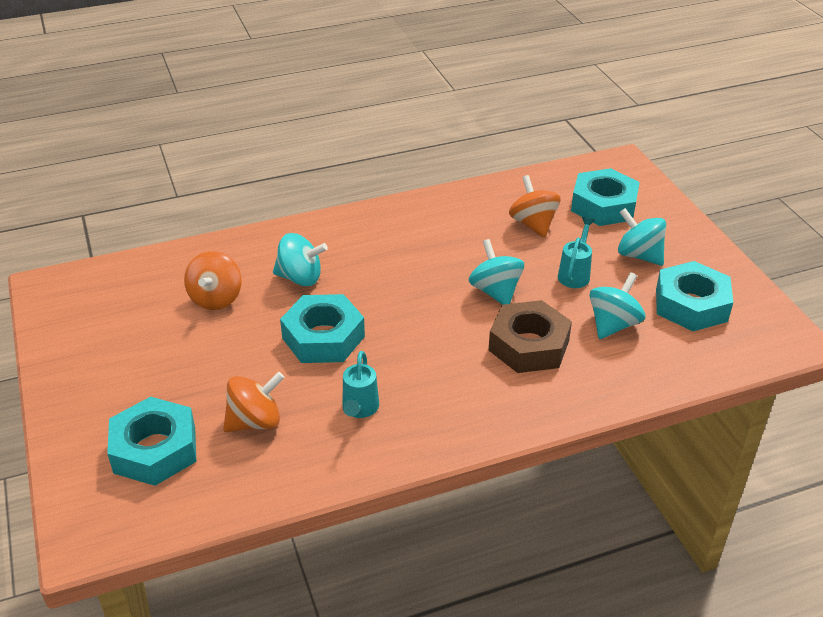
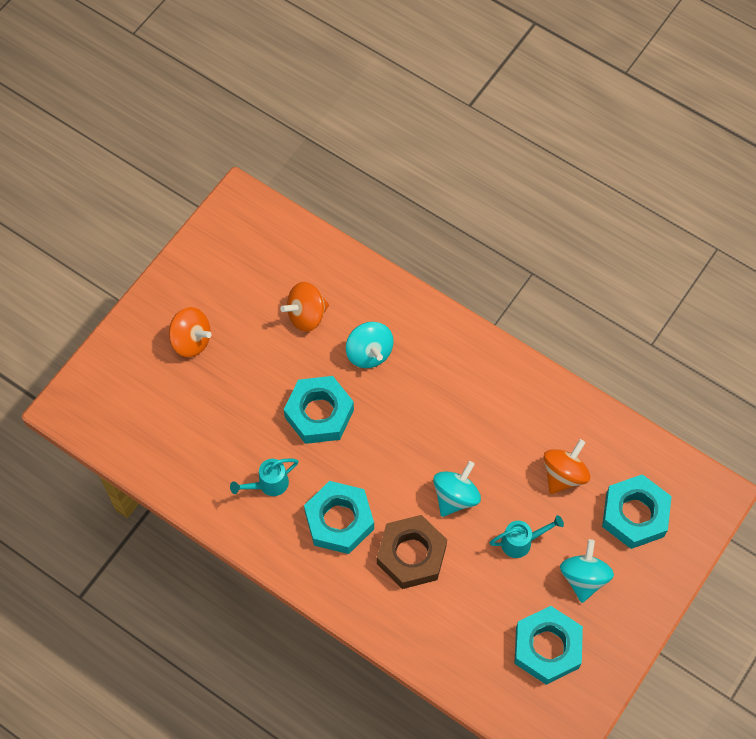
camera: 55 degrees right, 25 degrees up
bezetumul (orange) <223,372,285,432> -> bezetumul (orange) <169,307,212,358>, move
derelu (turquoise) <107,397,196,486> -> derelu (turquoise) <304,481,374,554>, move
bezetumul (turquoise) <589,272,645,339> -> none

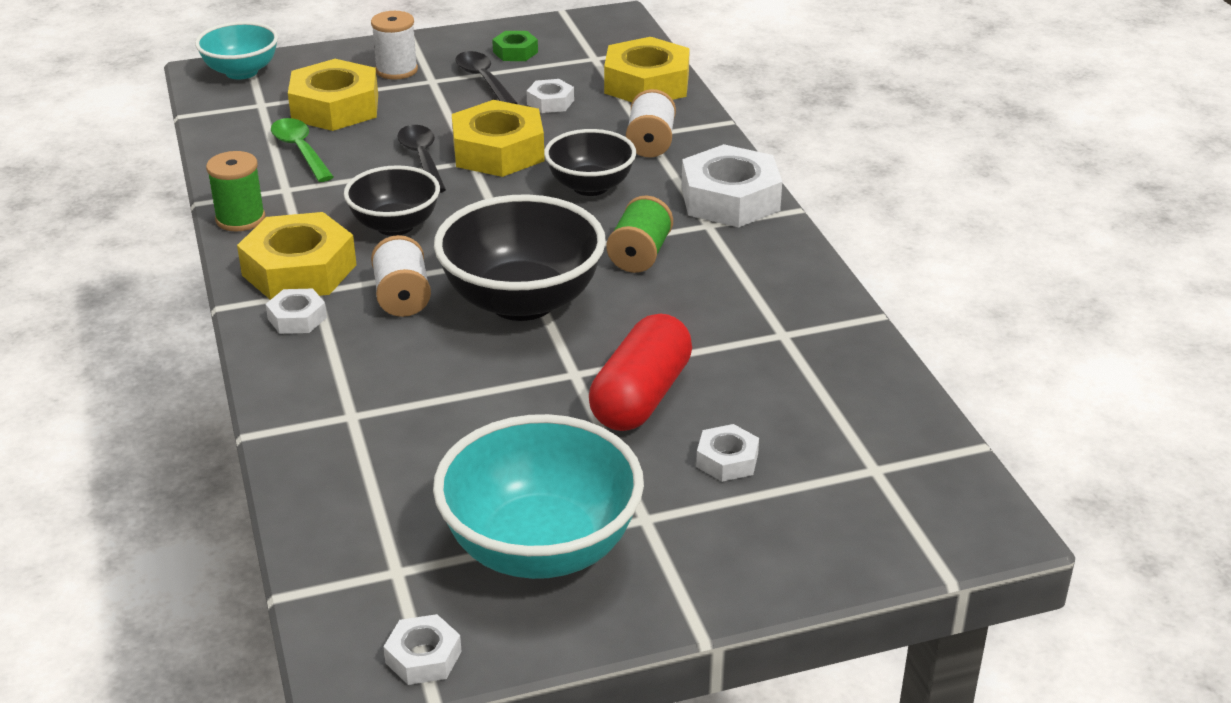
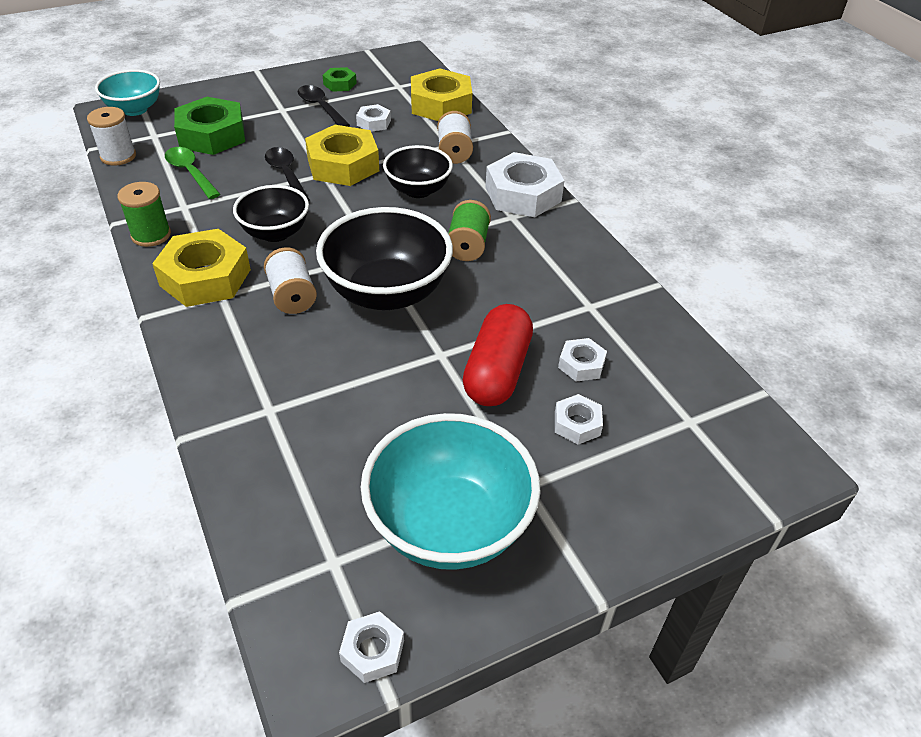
camera: 10 degrees left, 10 degrees up
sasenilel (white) <371,11,418,80> -> sasenilel (white) <87,107,136,166>, move
derelu (yellow) <288,59,378,131> -> derelu (green) <174,97,245,155>
derelu (white) <266,289,327,334> -> derelu (white) <558,338,607,382>, move

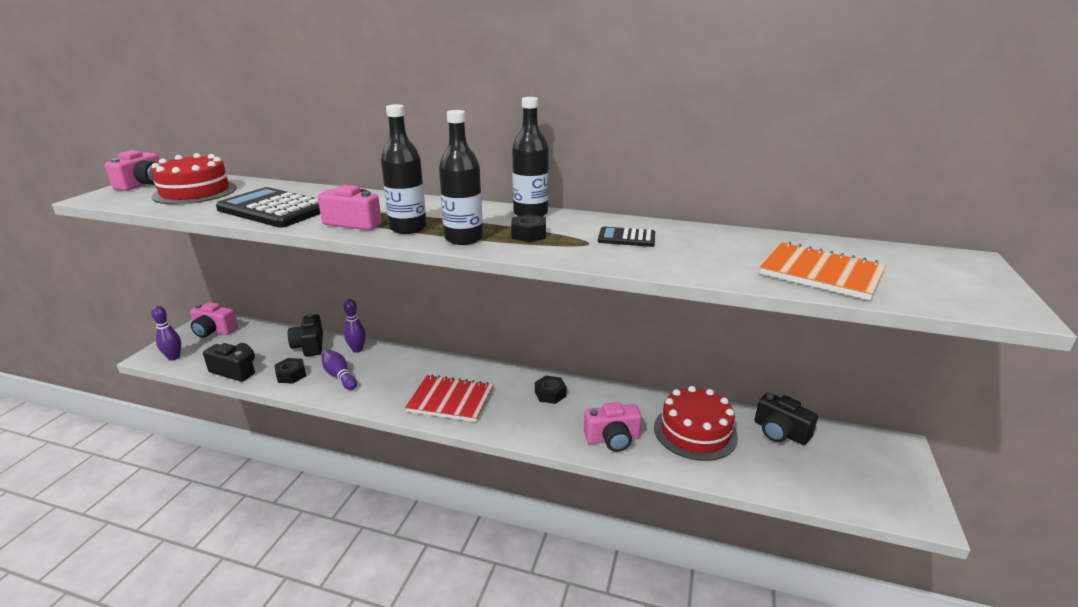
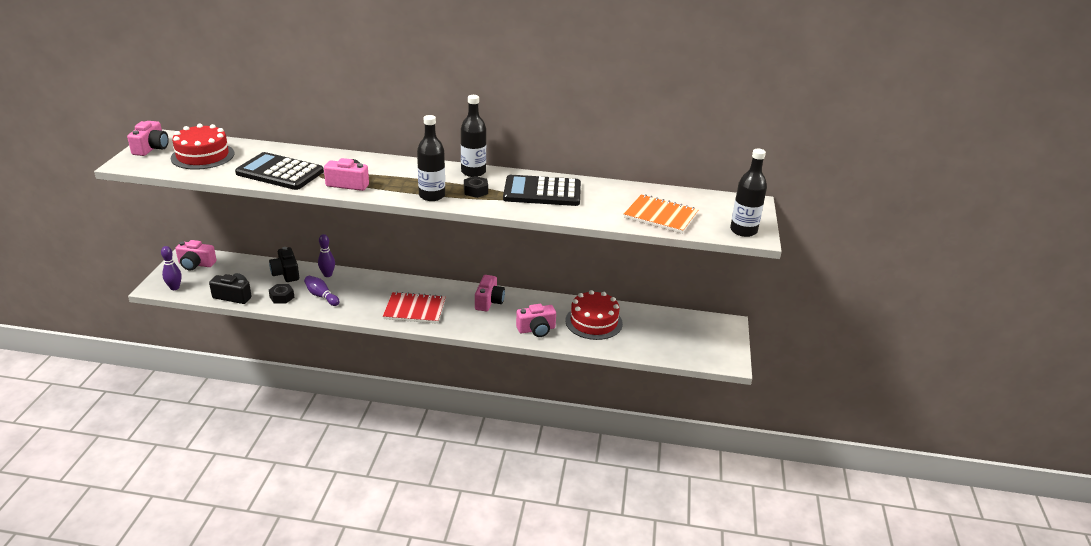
camera: 10 degrees left, 5 degrees up
derelu (black) <535,376,566,404> -> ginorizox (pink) <475,275,505,311>
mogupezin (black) <598,227,655,247> -> mogupezin (black) <503,175,581,206>, x2.04
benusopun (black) <381,104,427,234> -> benusopun (black) <730,149,767,237>, move
ginorizox (black) <755,393,818,445> -> none

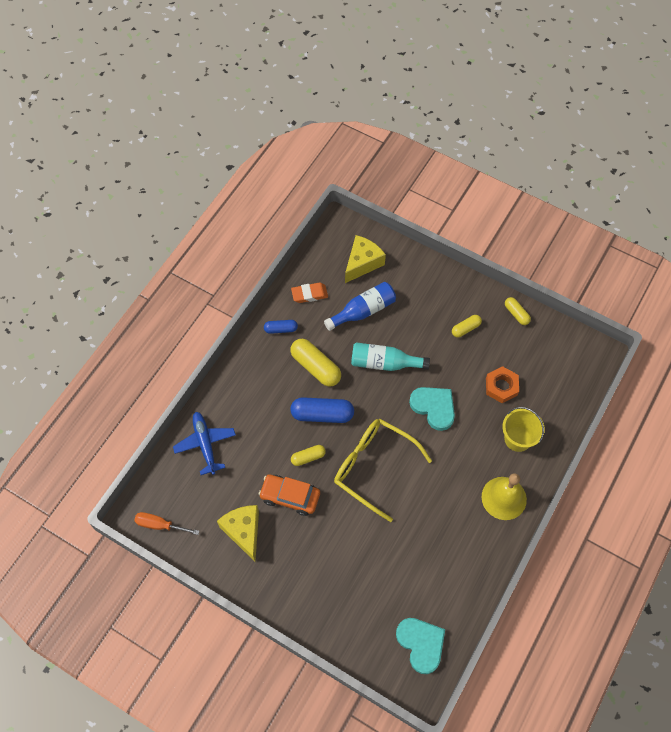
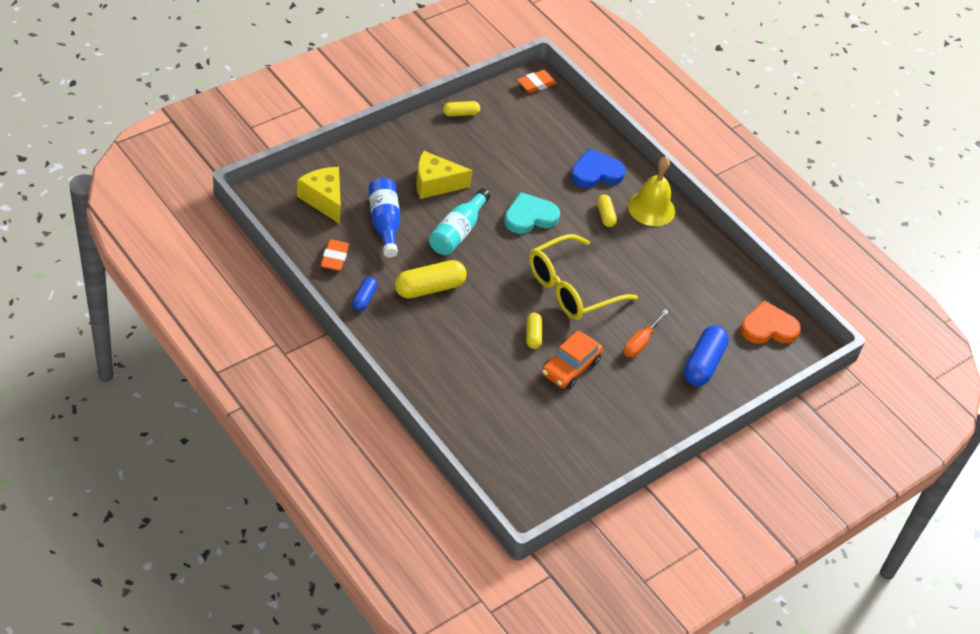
camera: 75 degrees left, 15 degrees down
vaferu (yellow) <217,505,259,562> -> vaferu (yellow) <416,151,473,199>, move
none -> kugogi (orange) <517,70,556,93>
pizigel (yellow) <502,407,545,452> -> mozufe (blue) <571,149,626,188>
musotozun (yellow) <452,315,482,337> -> musotozun (yellow) <597,194,617,227>, move
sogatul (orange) <134,512,199,535> -> sogatul (orange) <624,309,669,357>, move
musotozun (blue) <290,397,354,423> -> musotozun (blue) <684,325,729,386>, move
mozufe (turquoise) <396,618,445,674> -> mozufe (orange) <741,300,801,344>
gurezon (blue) <173,412,236,475> -> none
derelu (orange) <486,366,519,403> -> none

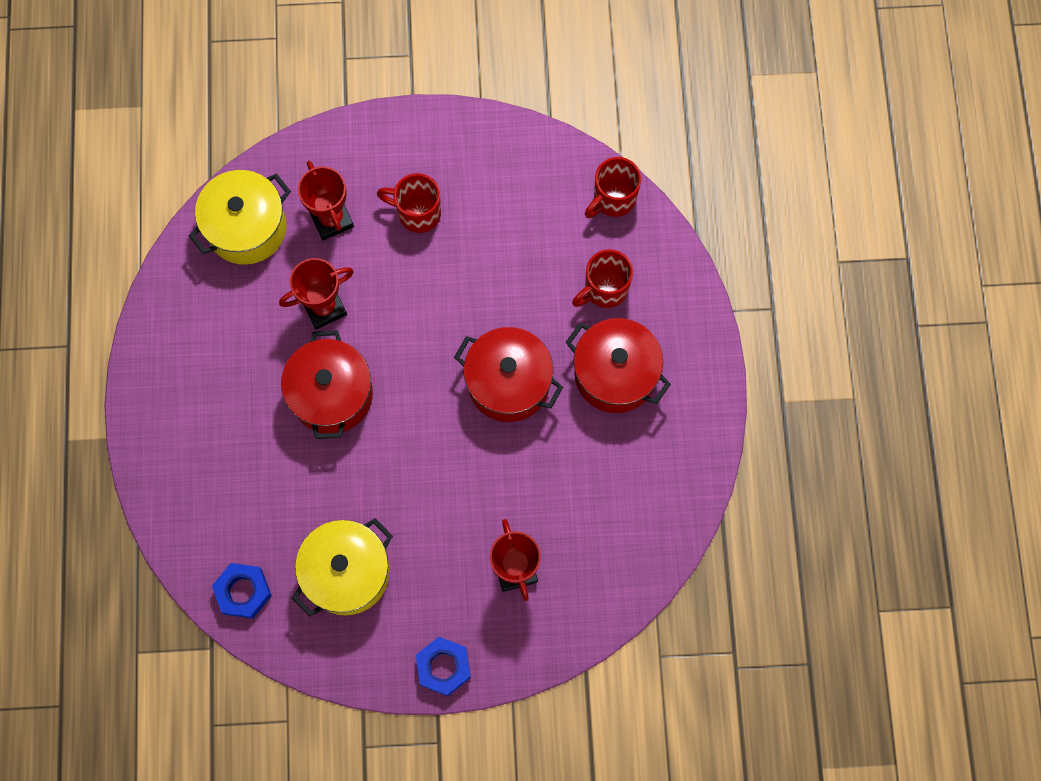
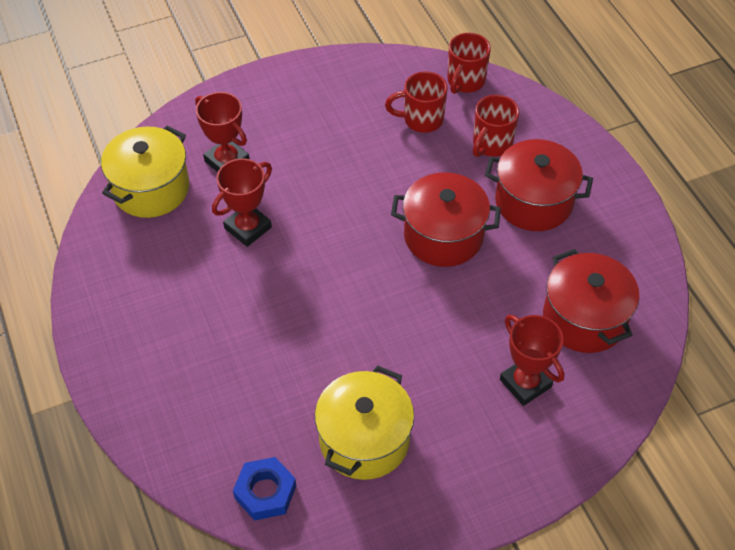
camera: 20 degrees left, 20 degrees down
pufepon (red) <377,173,441,233> -> pufepon (red) <385,71,447,133>, move
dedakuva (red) <281,330,373,439> -> dedakuva (red) <543,249,639,353>, move
derelu (blue) <416,637,471,696> -> none

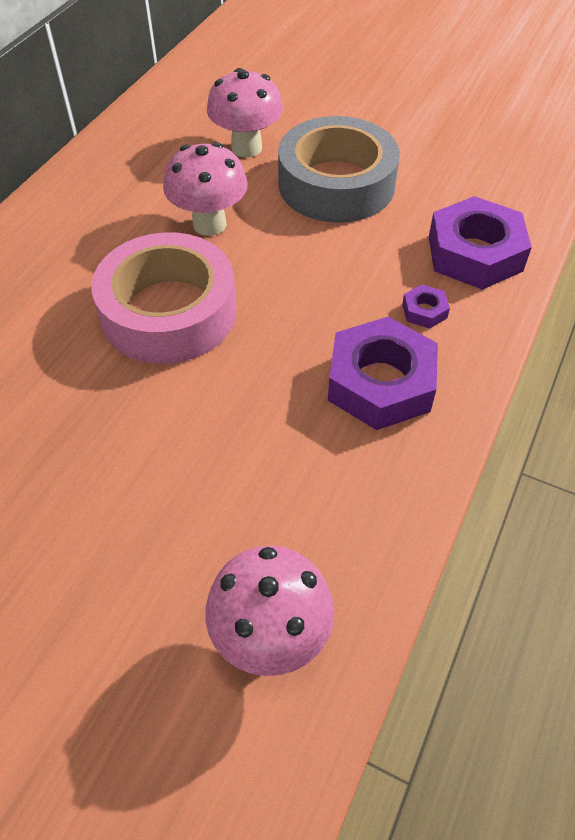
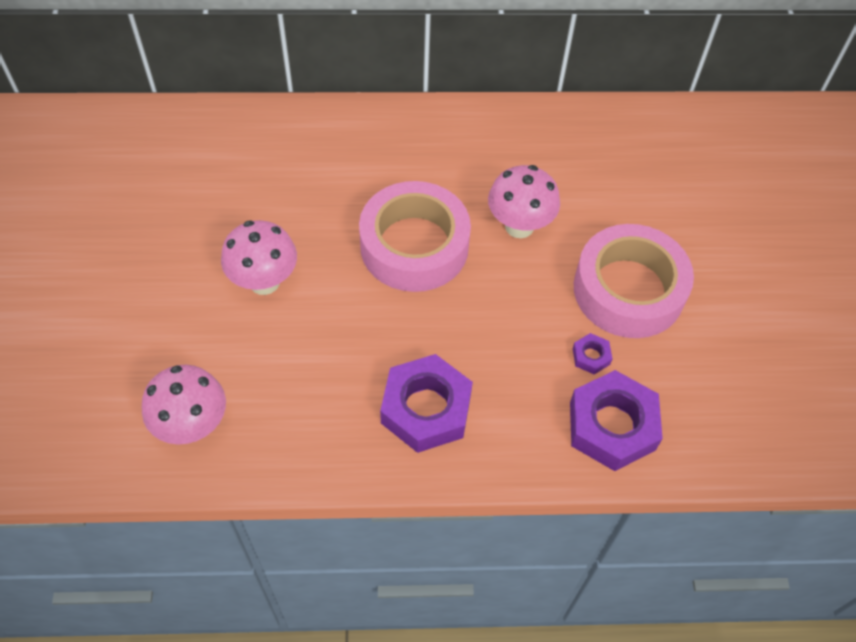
camera: 60 degrees right, 5 degrees up
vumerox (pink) <207,68,283,158> -> vumerox (pink) <221,220,297,295>, move
derelu (purple) <402,284,450,329> -> derelu (purple) <573,333,612,374>, move
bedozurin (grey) <278,116,400,223> -> bedozurin (pink) <574,224,694,338>

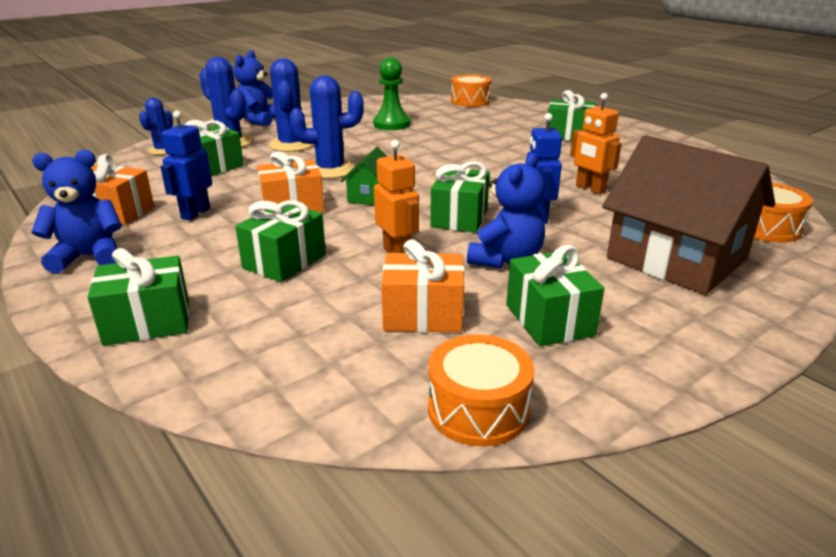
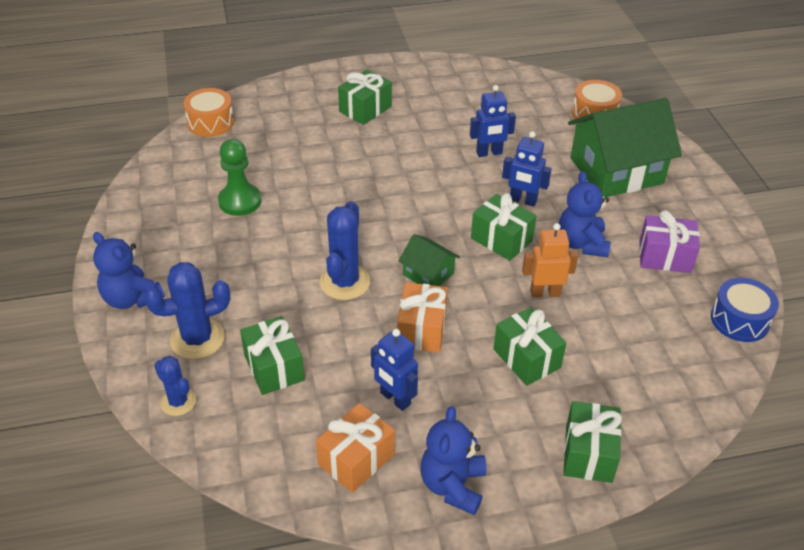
camera: 65 degrees left, 15 degrees up
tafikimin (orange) <570,93,622,194> -> tafikimin (blue) <470,85,516,157>
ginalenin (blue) <467,153,545,269> -> ginalenin (blue) <559,171,611,257>, 150 degrees counterclockwise
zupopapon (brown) <602,135,775,295> -> zupopapon (green) <568,98,682,197>
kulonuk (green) <506,245,604,347> -> kulonuk (purple) <639,210,700,273>
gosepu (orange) <428,334,534,446> -> gosepu (blue) <711,278,779,342>
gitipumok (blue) <269,58,313,152> -> none
kulonuk (orange) <381,239,464,332> -> none

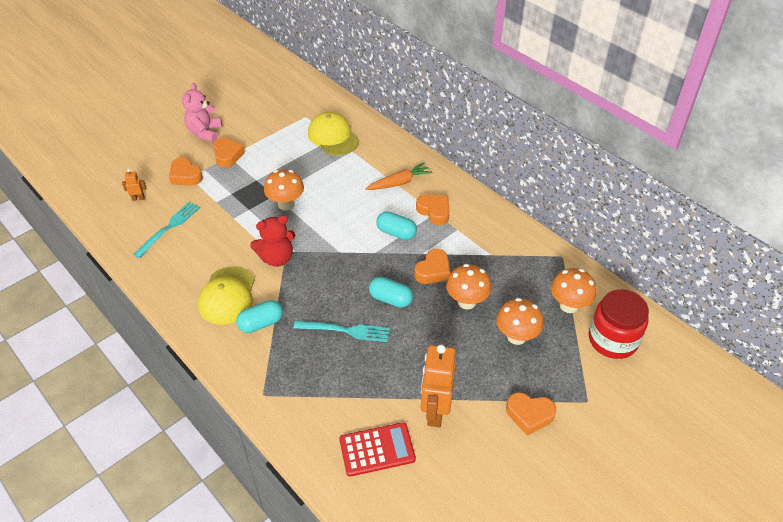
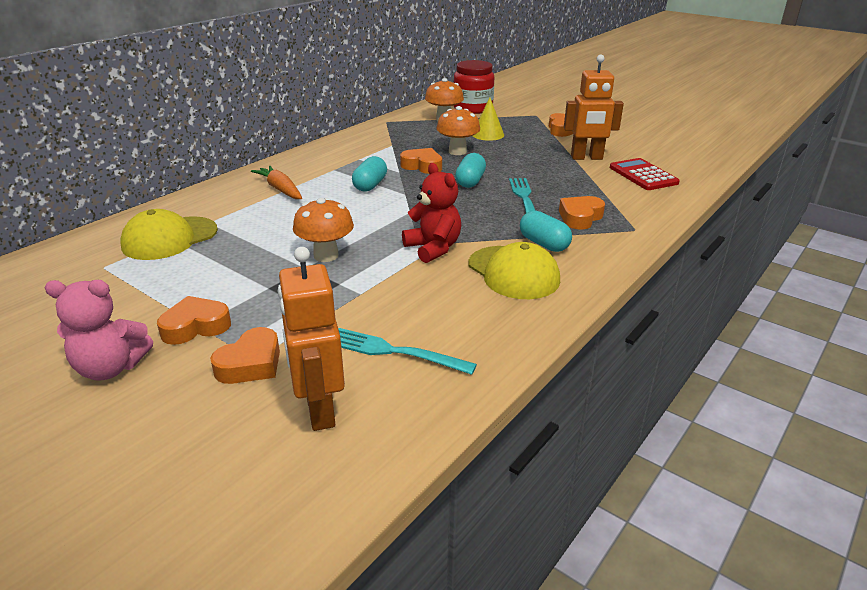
camera: 100 degrees left, 15 degrees down
tafikimin (orange) <122,169,146,201> -> tafikimin (orange) <278,247,345,431>, x2.27
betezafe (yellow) <198,266,255,325> -> betezafe (yellow) <468,242,560,299>, 60 degrees clockwise
vumerox (orange) <496,298,544,345> -> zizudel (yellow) <473,98,504,141>
mozufe (orange) <416,194,449,225> -> mozufe (orange) <559,196,605,230>, move

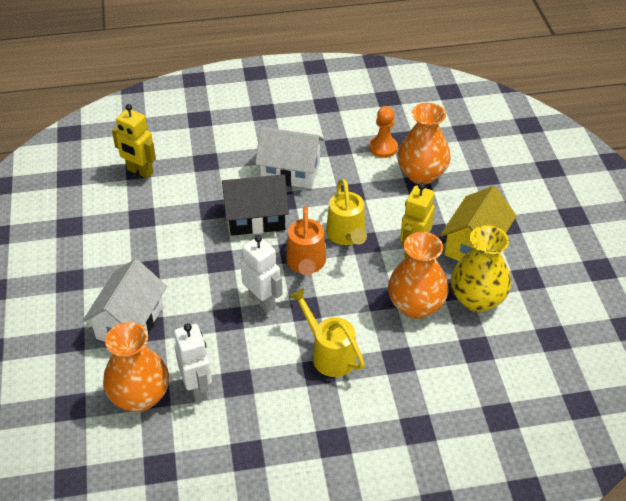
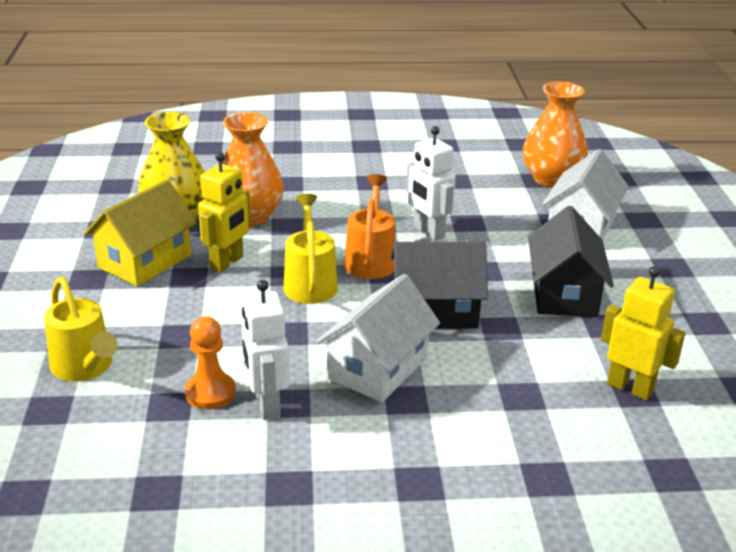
camera: 175 degrees left, 15 degrees down
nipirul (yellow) <289,288,365,377> -> nipirul (yellow) <44,277,118,381>, move
tafikimin (white) <174,323,212,402> -> tafikimin (white) <242,280,290,420>, move
zupopapon (white) <255,127,324,189> -> zupopapon (white) <316,274,440,402>, 75 degrees counterclockwise
none -> zupopapon (black) <528,206,614,317>
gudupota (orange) <397,103,451,184> -> none

